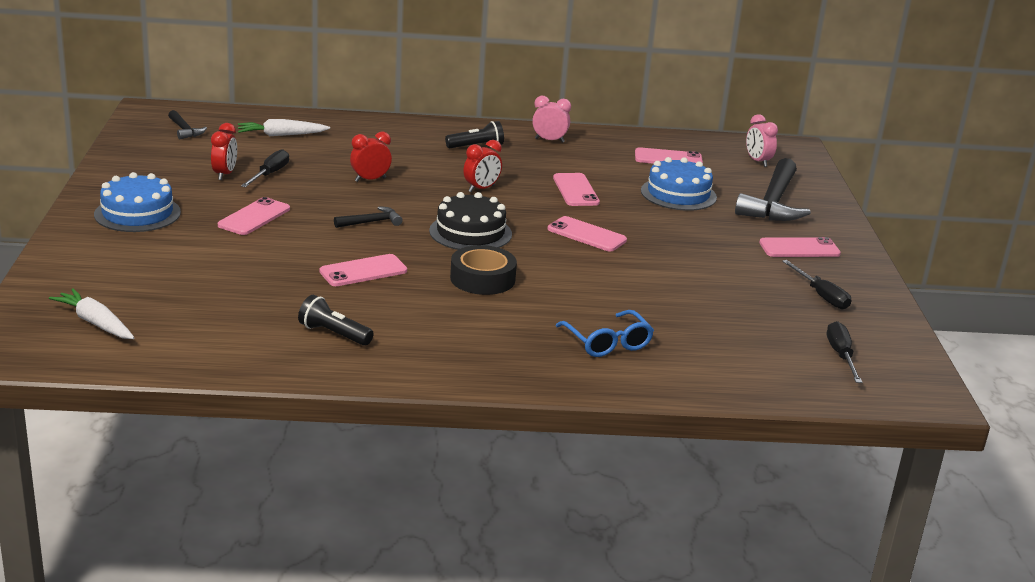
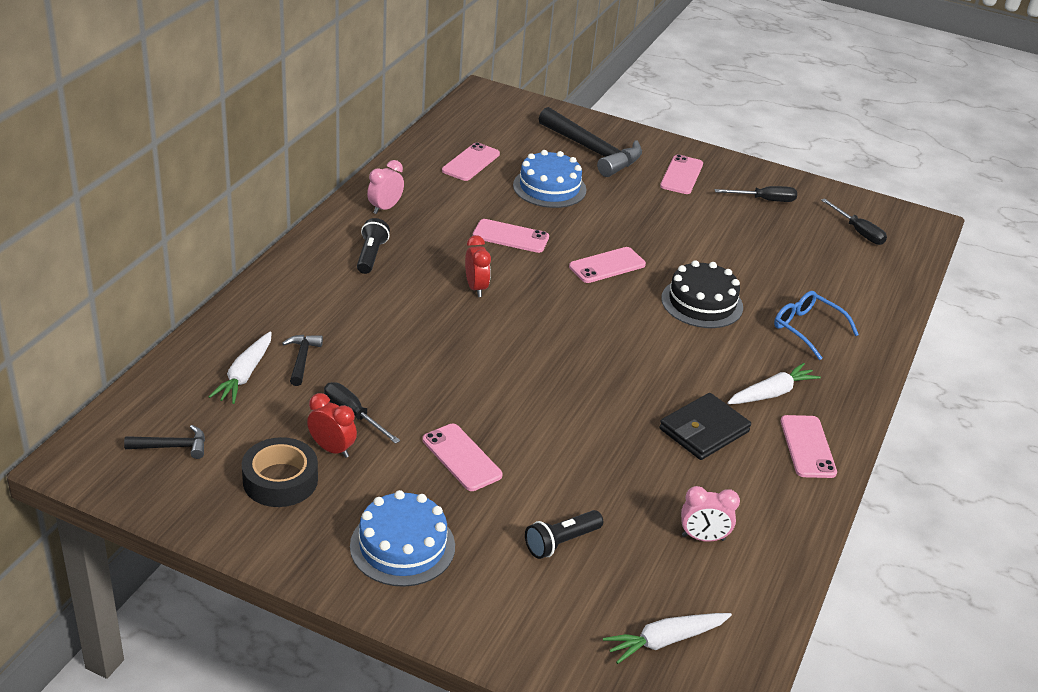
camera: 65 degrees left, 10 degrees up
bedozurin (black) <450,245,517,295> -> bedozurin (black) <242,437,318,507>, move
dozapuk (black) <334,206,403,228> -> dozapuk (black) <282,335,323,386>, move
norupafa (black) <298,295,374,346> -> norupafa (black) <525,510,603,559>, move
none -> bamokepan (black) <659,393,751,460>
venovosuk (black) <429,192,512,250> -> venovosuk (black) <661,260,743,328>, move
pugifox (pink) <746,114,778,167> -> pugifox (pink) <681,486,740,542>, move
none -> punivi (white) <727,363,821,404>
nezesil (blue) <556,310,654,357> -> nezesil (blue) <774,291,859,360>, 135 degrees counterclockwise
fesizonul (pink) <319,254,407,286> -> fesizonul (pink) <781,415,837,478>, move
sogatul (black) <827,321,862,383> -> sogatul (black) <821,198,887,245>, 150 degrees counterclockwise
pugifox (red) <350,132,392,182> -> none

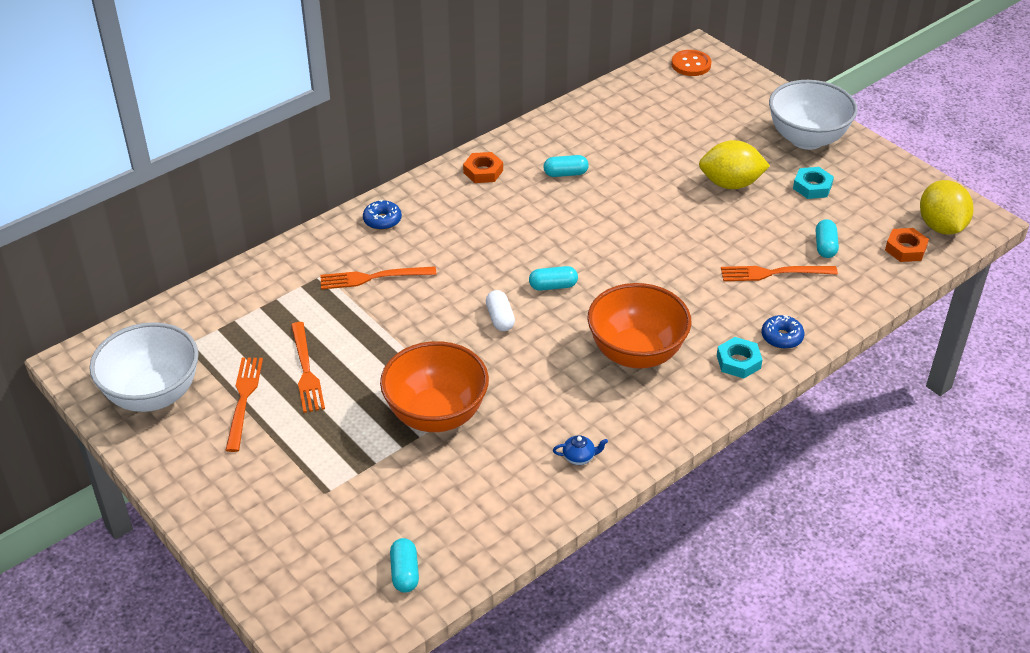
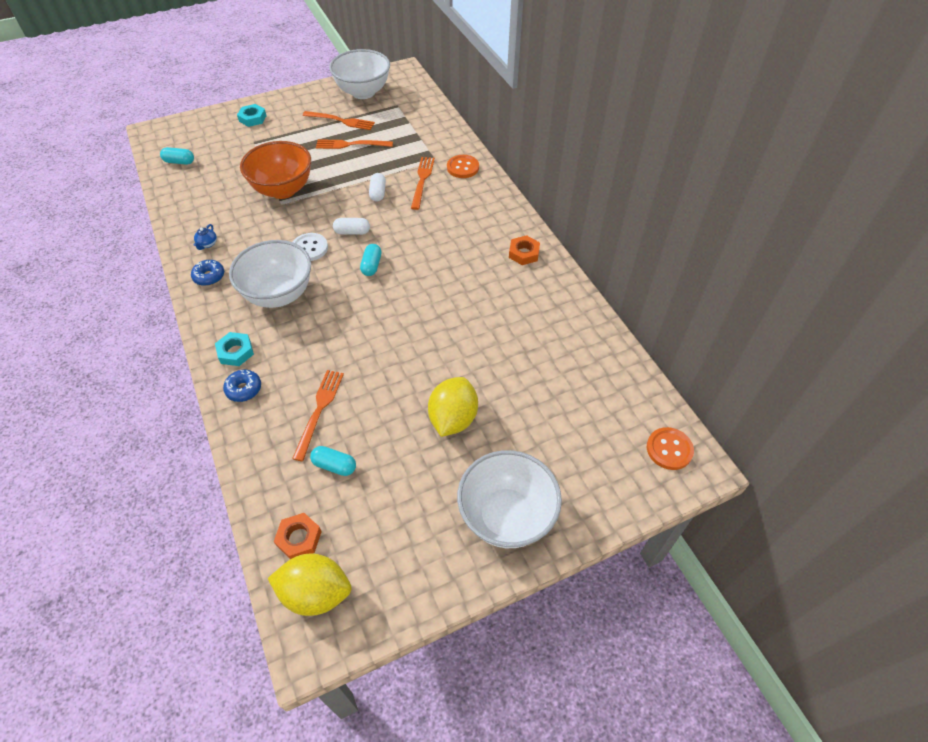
camera: 105 degrees right, 10 degrees up
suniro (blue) <363,200,402,230> -> suniro (blue) <191,260,224,286>, move
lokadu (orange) <587,283,691,369> -> lokadu (white) <229,240,311,308>
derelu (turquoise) <793,167,834,199> -> derelu (turquoise) <237,104,267,127>, move
none -> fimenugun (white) <293,233,328,261>
none -> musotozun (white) <369,173,386,202>
none -> fimenugun (orange) <447,155,479,178>
musotozun (turquoise) <544,155,589,177> -> none

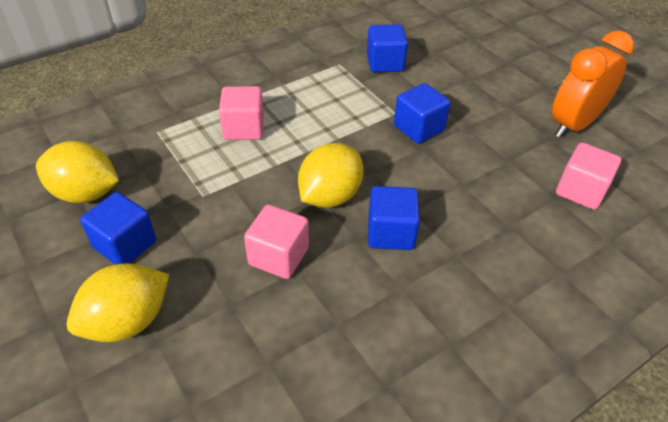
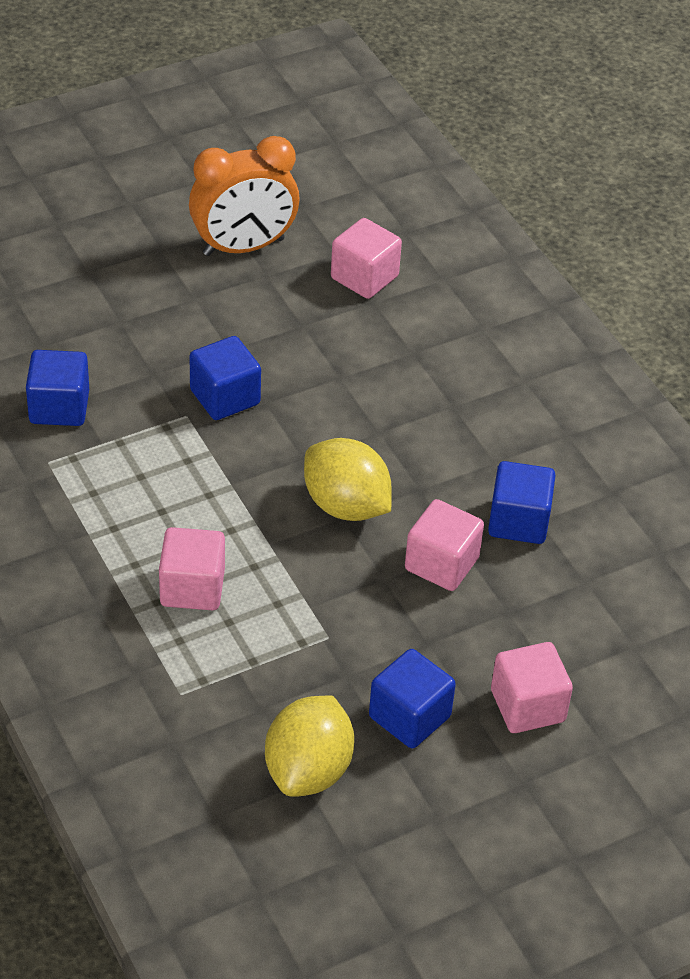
camera: 85 degrees left, 0 degrees up
pugifox (orange) <552,30,634,138> -> pugifox (orange) <189,136,300,256>, 75 degrees counterclockwise
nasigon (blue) <368,186,420,250> -> nasigon (blue) <488,461,556,544>, move
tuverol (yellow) <67,263,169,342> -> nasigon (pink) <491,642,573,733>

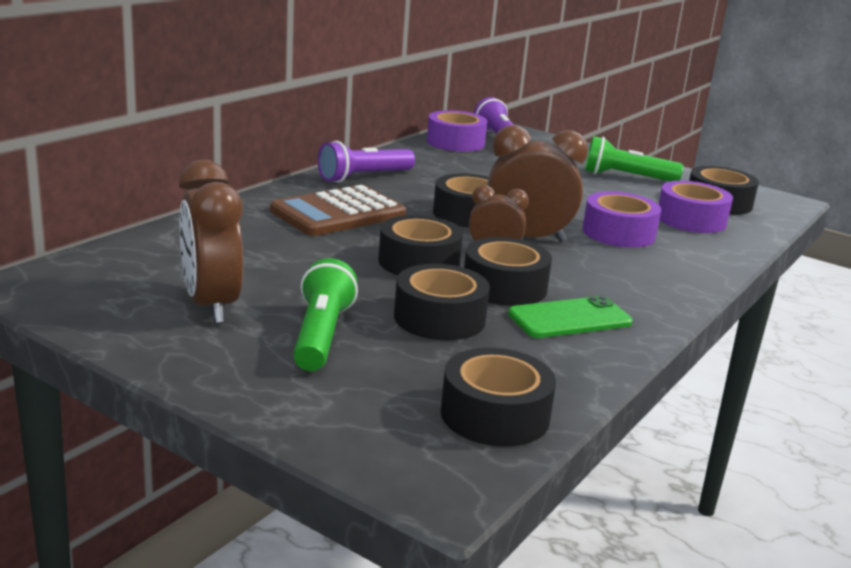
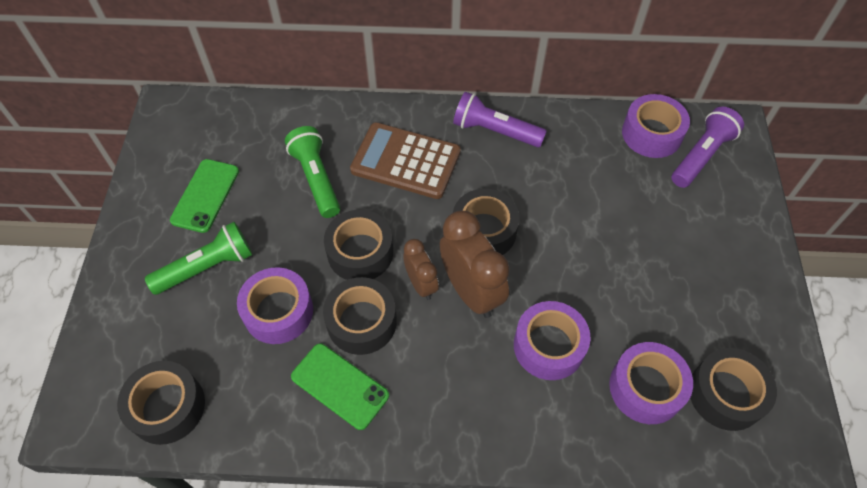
camera: 60 degrees right, 35 degrees up
pugifox (brown) <179,160,244,324> -> fesizonul (green) <170,159,239,233>
bedozurin (black) <394,264,490,340> -> bedozurin (purple) <237,268,313,344>
norupafa (green) <585,136,683,181> -> norupafa (green) <285,126,340,218>, move

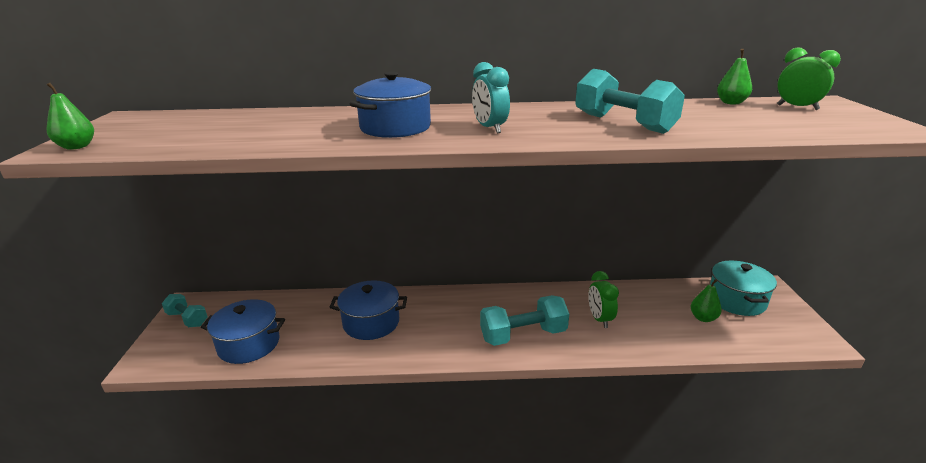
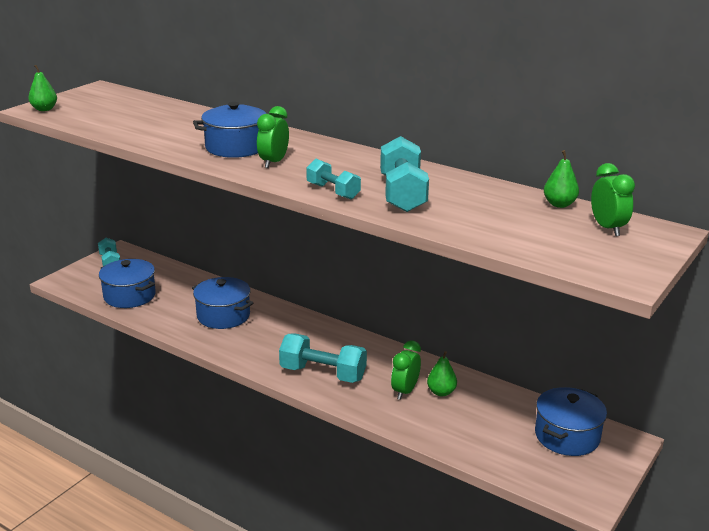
camera: 35 degrees right, 0 degrees up
none -> pugifox (green) <257,106,289,168>
none -> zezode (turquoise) <306,159,361,199>
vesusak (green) <691,279,722,322> -> vesusak (green) <427,351,457,396>, move
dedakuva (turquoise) <710,261,777,316> -> dedakuva (blue) <535,387,607,456>
pugifox (turquoise) <472,62,510,133> -> none

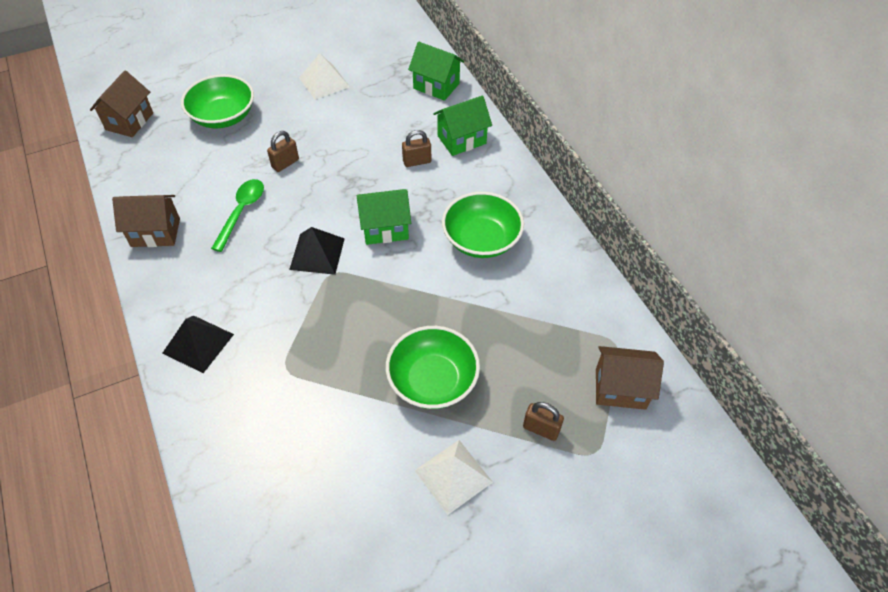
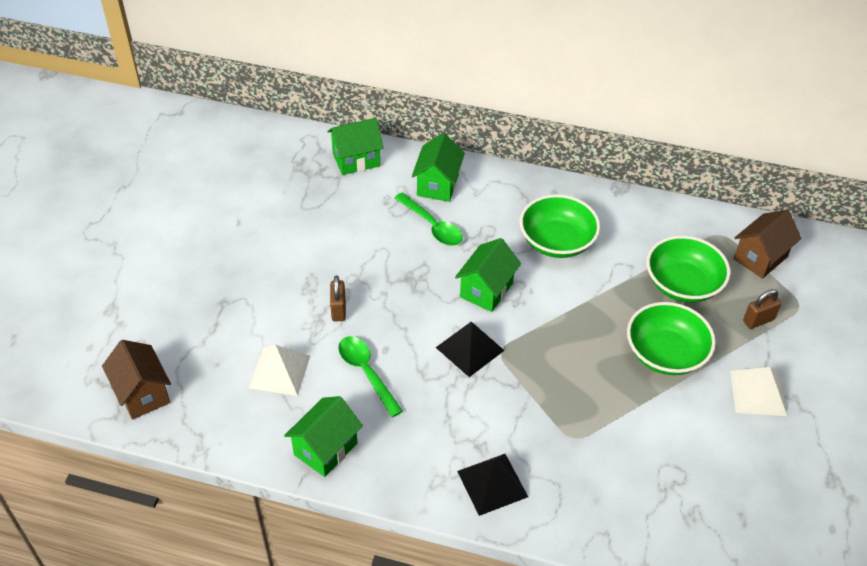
camera: 50 degrees left, 5 degrees down
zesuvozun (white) <299,54,350,100> -> zesuvozun (white) <249,345,310,396>, move
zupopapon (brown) <112,195,180,247> -> zupopapon (green) <284,396,363,477>
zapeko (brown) <402,130,431,167> -> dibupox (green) <395,193,463,246>
lokadu (green) <181,74,254,128> -> lokadu (green) <647,236,730,303>, move

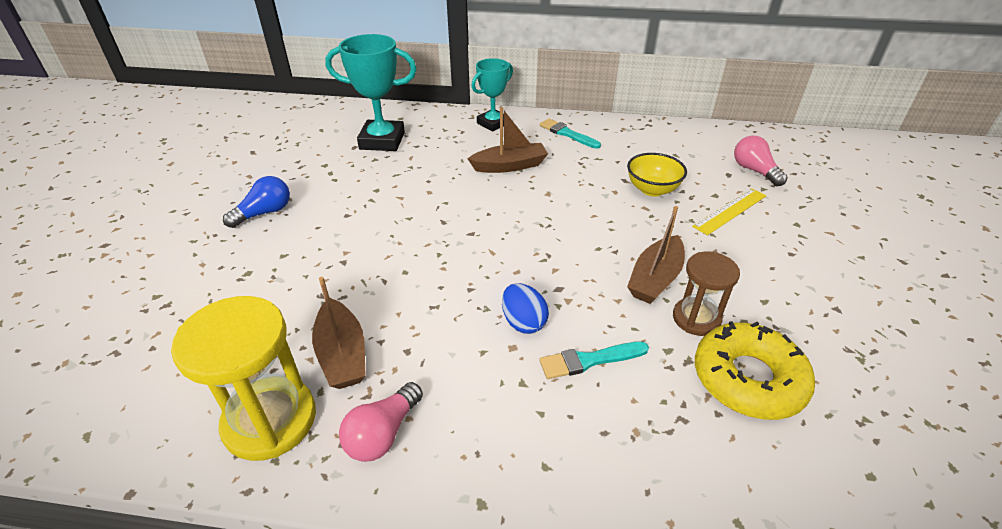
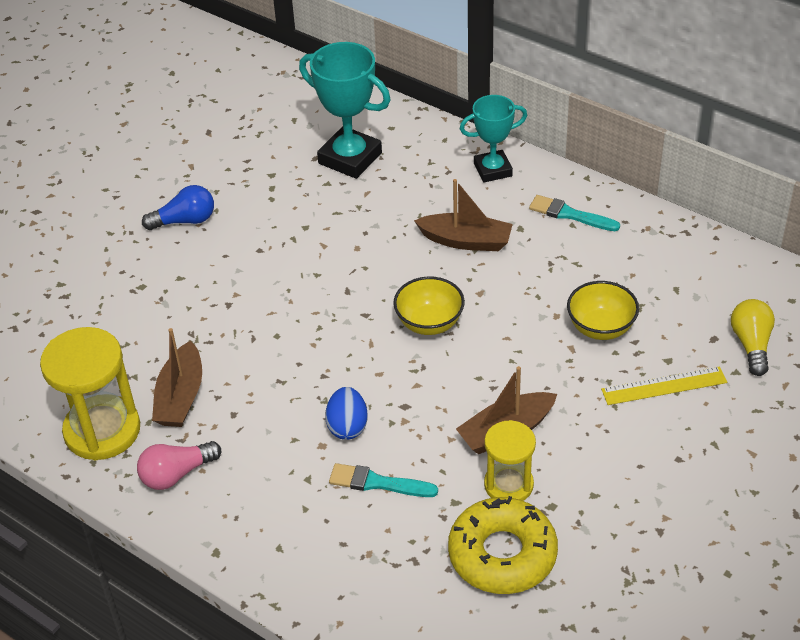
camera: 30 degrees right, 5 degrees up
none -> lokadu (yellow) <393,276,465,335>
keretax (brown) <673,252,740,336> -> keretax (yellow) <484,420,536,501>
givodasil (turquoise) <540,119,601,149> -> givodasil (turquoise) <529,195,620,231>, 45 degrees counterclockwise
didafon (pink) <734,136,787,186> -> didafon (yellow) <731,299,775,376>

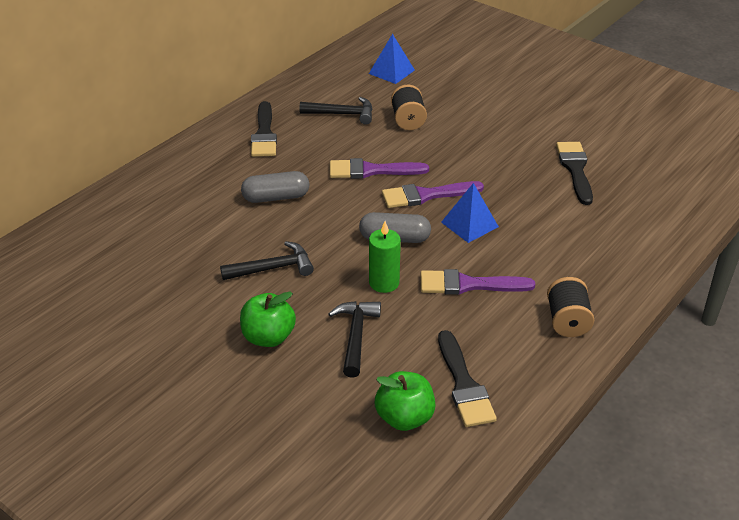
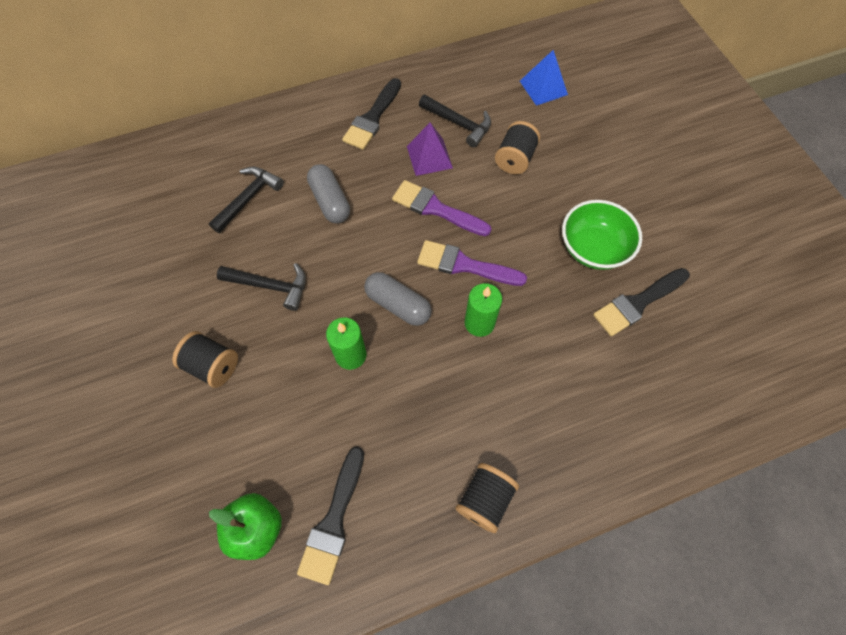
camera: 30 degrees right, 25 degrees up
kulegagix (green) <240,292,296,347> -> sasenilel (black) <172,331,238,388>
dozapuk (black) <328,301,381,378> -> dozapuk (black) <209,167,284,233>, move
musotozun (grey) <241,171,309,203> -> musotozun (grey) <307,164,350,224>, 45 degrees clockwise
none -> zesuvozun (purple) <407,122,453,176>
zesuvozun (blue) <441,183,499,243> -> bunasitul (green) <465,283,502,337>
none -> lokadu (green) <562,200,642,270>
givodasil (black) <556,142,593,205> -> givodasil (black) <593,268,690,336>, 150 degrees counterclockwise
givodasil (purple) <421,269,535,295> -> none

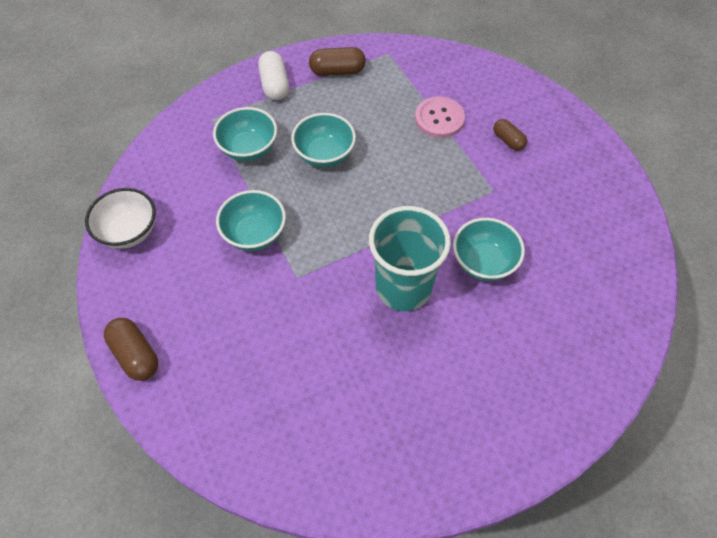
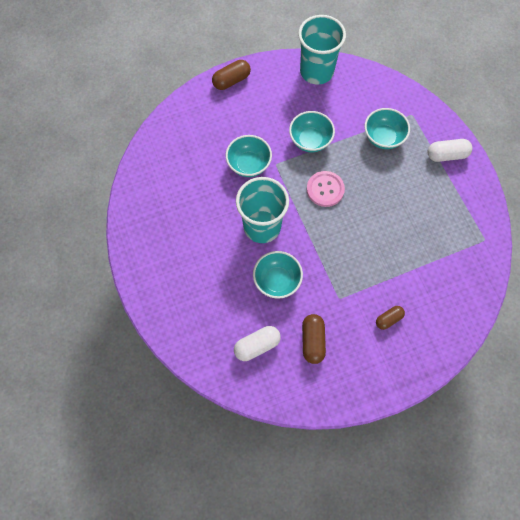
camera: 95 degrees right, 10 degrees up
lokadu (turquoise) <291,113,356,168> -> lokadu (turquoise) <226,135,272,177>, move
none -> musotozun (white) <234,326,281,361>
lokadu (white) <85,188,156,249> -> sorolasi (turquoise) <298,15,346,85>
musotozun (brown) <309,47,366,76> -> musotozun (brown) <302,314,326,364>, move
fimenugun (pink) <415,97,465,138> -> fimenugun (pink) <307,171,345,207>, move

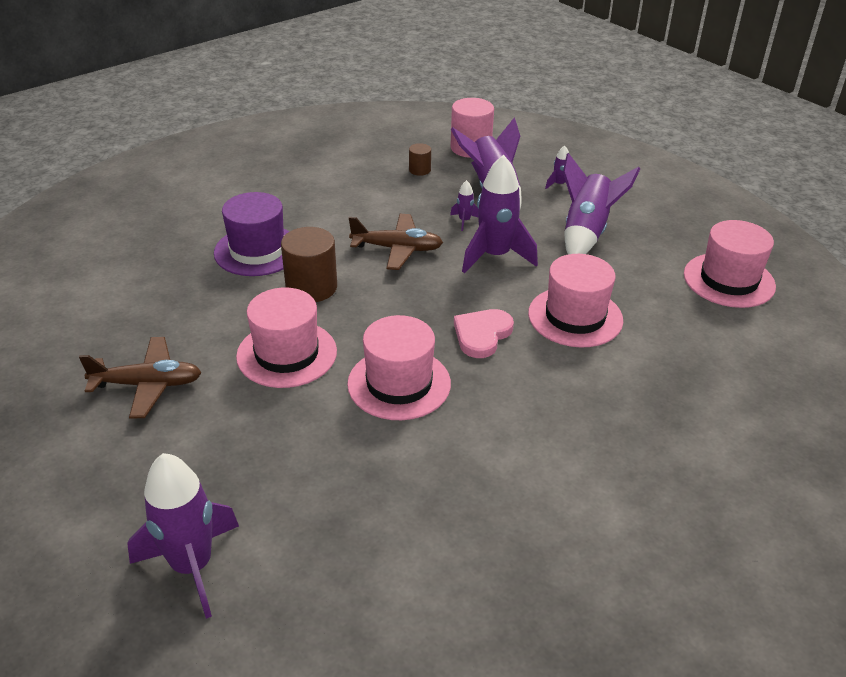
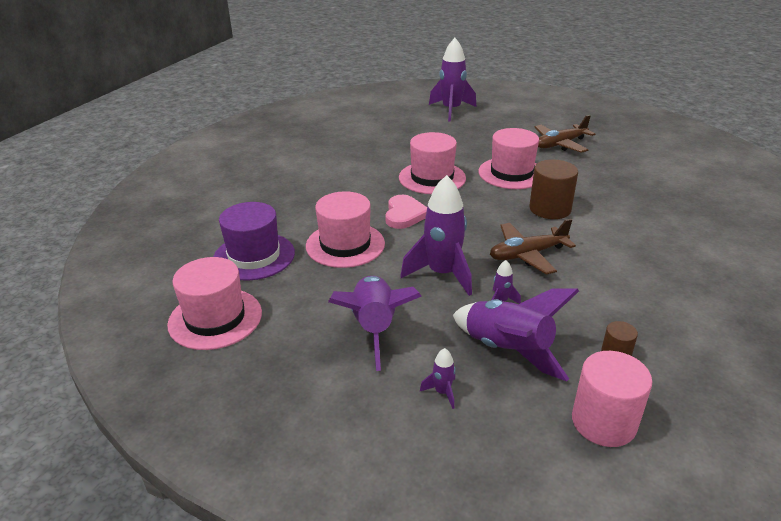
camera: 155 degrees right, 5 degrees down
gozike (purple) <214,192,290,276> -> gozike (purple) <213,202,295,280>, move

